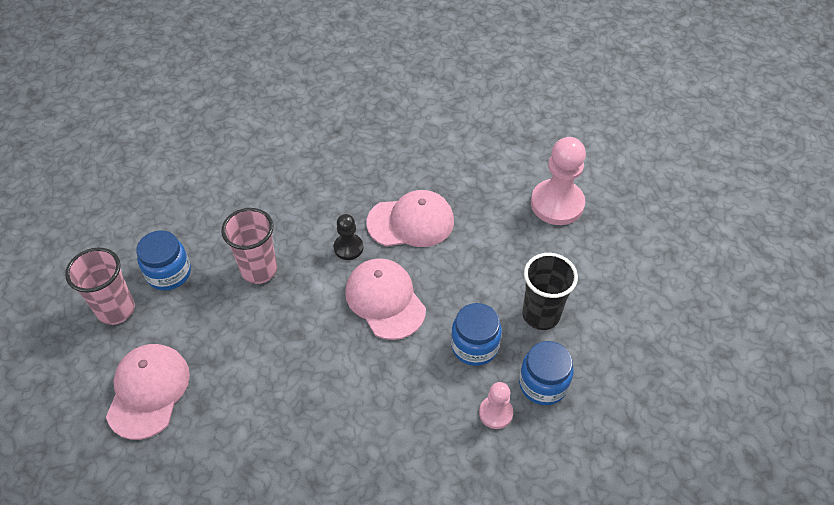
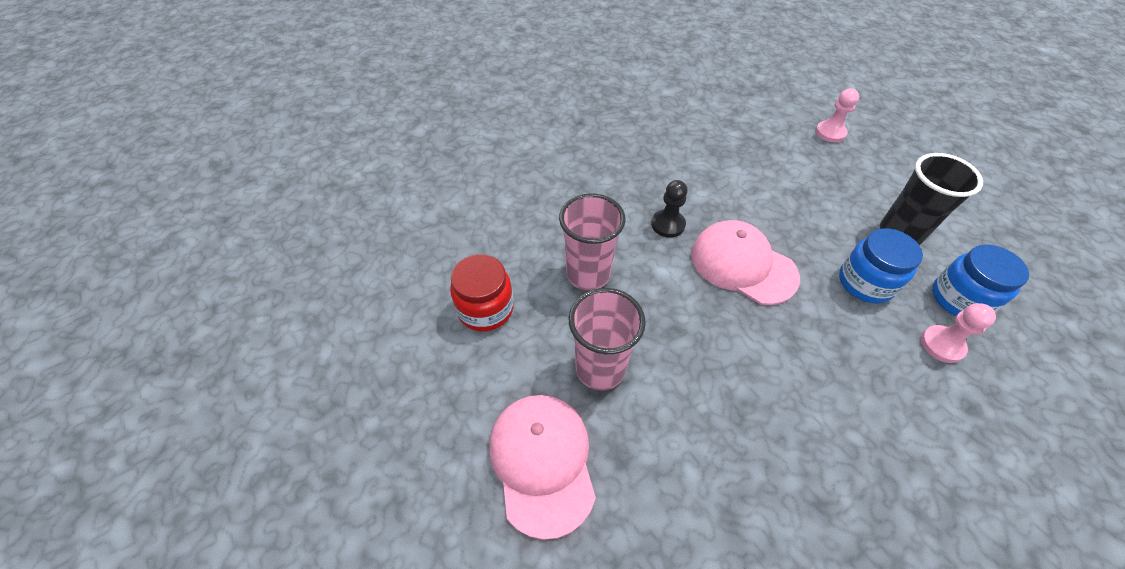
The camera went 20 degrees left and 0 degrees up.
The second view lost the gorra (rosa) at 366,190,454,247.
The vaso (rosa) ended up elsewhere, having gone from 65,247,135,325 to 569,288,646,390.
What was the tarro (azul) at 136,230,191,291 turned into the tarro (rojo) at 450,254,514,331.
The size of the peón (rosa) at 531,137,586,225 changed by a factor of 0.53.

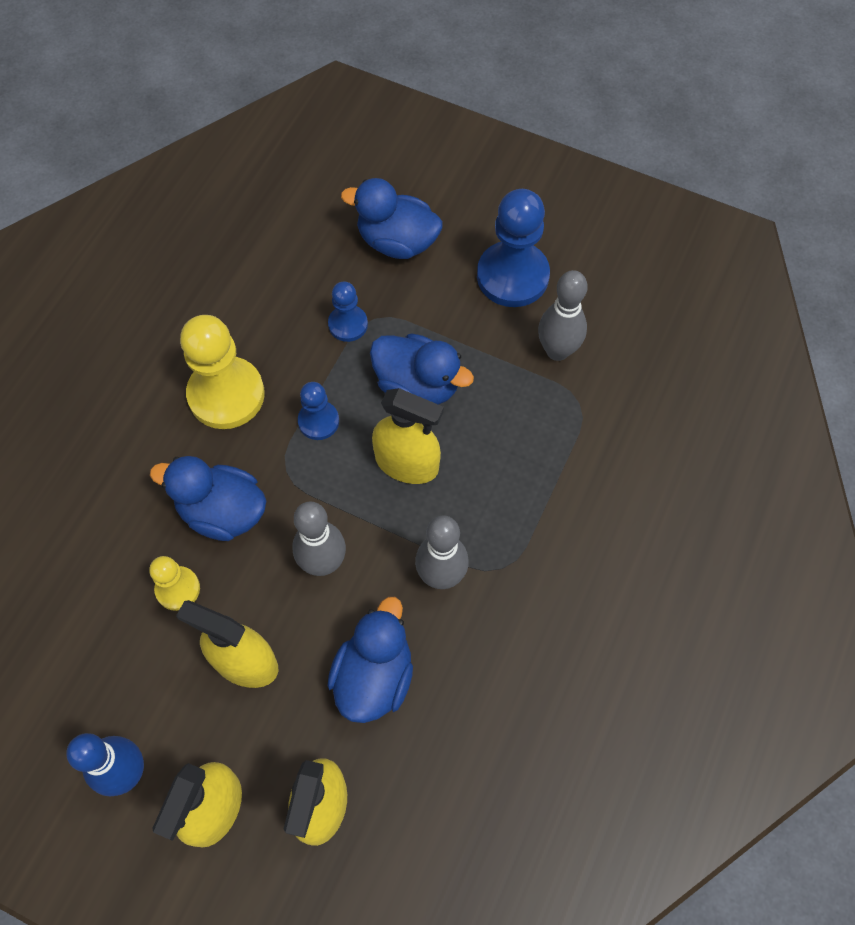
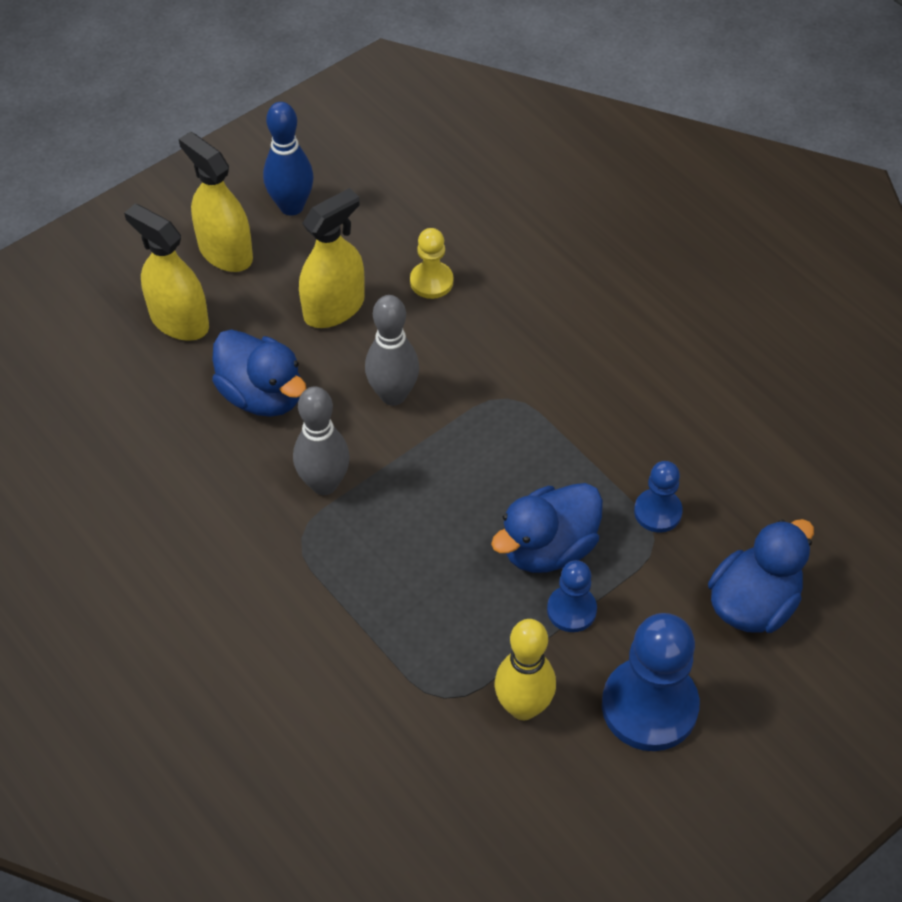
The camera went 115 degrees right and 10 degrees down.
The second view lost the pato (azul) at 150,456,266,541.
The second view lost the peón (amarillo) at 180,315,265,429.
The second view lost the pulverizador (amarillo) at 372,388,444,484.
The peón (azul) ended up elsewhere, having gone from 298,382,339,440 to 547,560,597,632.
What was the bolo (gris) at 538,270,587,361 turned into the bolo (amarillo) at 495,619,556,720.

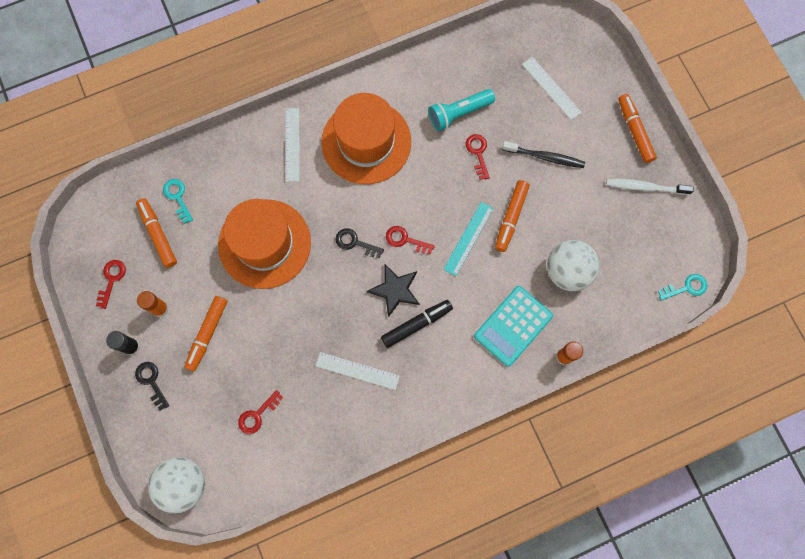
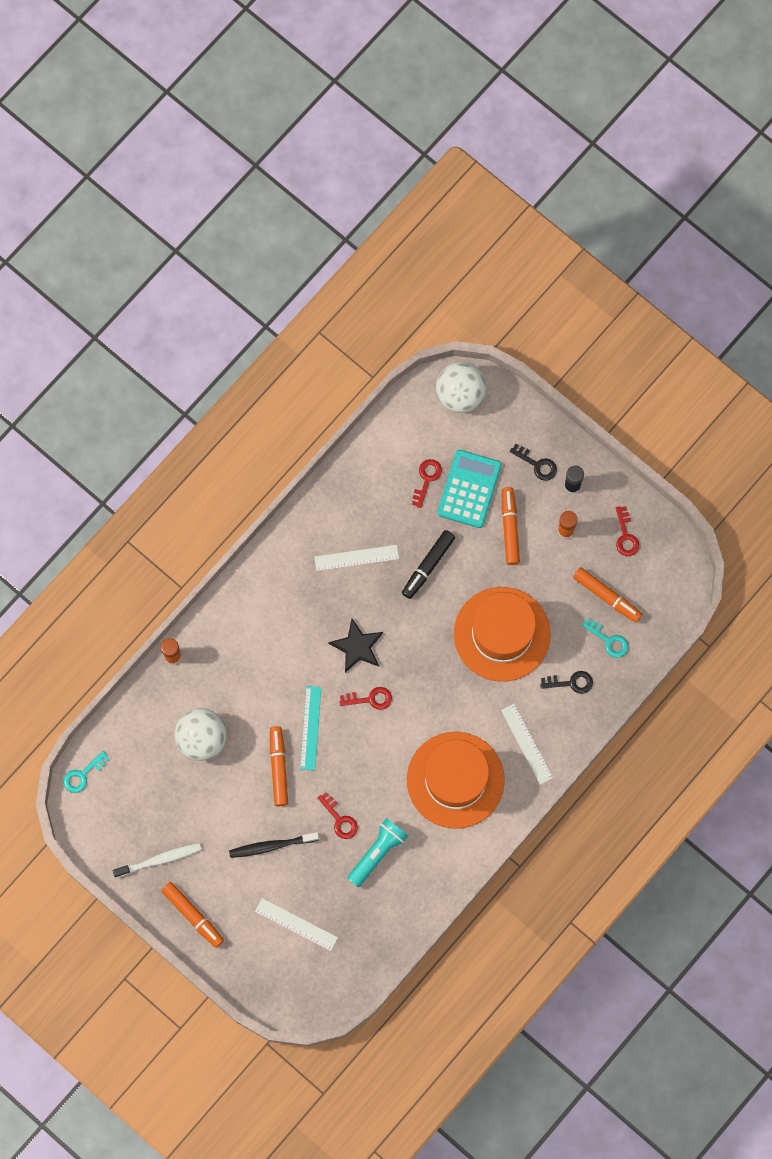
The camera went 155 degrees right and 0 degrees up.
The llave (negro) ended up elsewhere, having gone from 336,228,384,258 to 540,671,593,694.
The rotulador (negro) ended up elsewhere, having gone from 381,300,453,348 to 402,530,455,599.
The calculadora (turquesa) ended up elsewhere, having gone from 474,286,553,367 to 437,450,502,528.

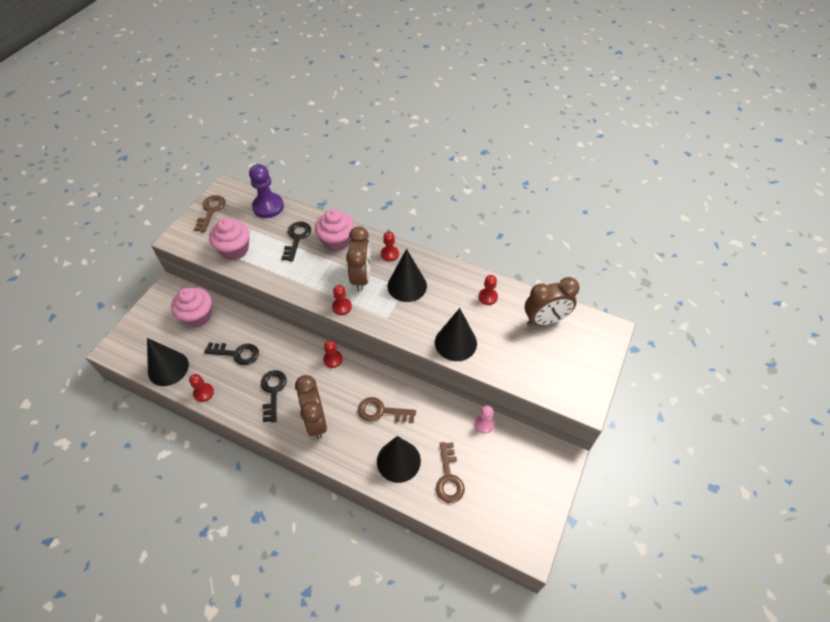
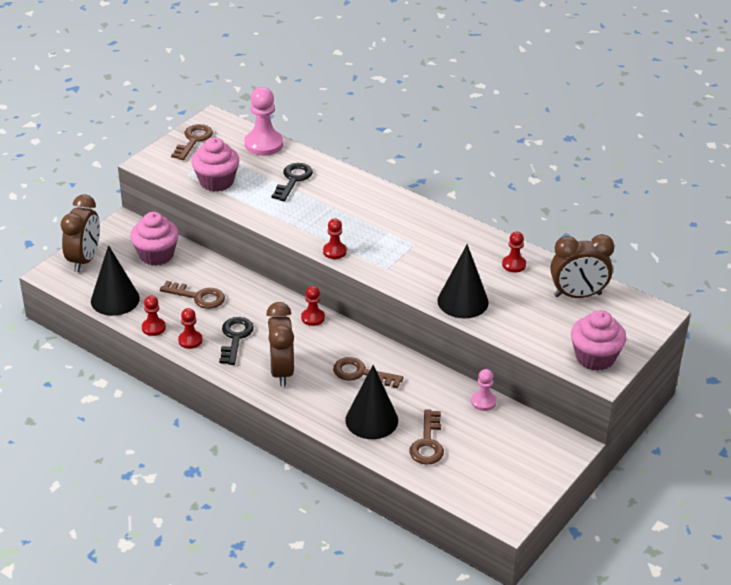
The camera went 10 degrees right and 15 degrees down.
The second view lost the cono (negro) at 388,249,427,302.
The magdalena (rosa) ended up elsewhere, having gone from 315,209,354,251 to 571,310,626,371.
The despertador (marrón) ended up elsewhere, having gone from 346,226,371,292 to 61,194,100,272.
The peón (rojo) ended up elsewhere, having gone from 381,231,399,261 to 178,308,203,349.
What was the llave (negro) at 204,342,259,365 turned into the llave (marrón) at 160,281,225,309.
What was the peón (morado) at 249,164,284,218 turned into the peón (rosa) at 245,87,283,156.

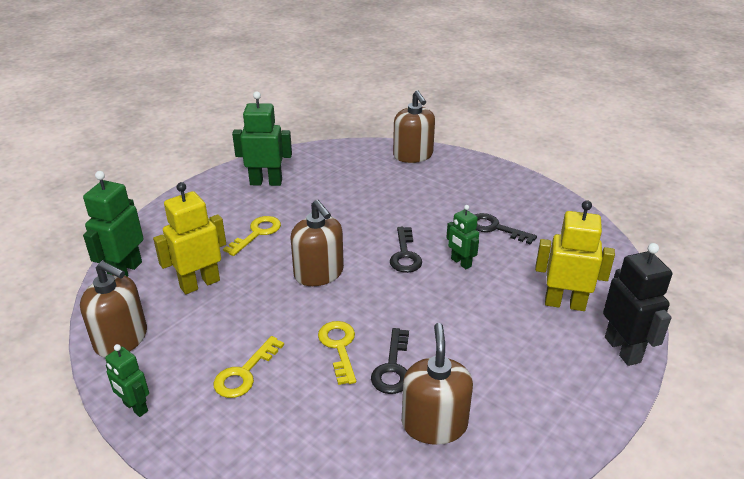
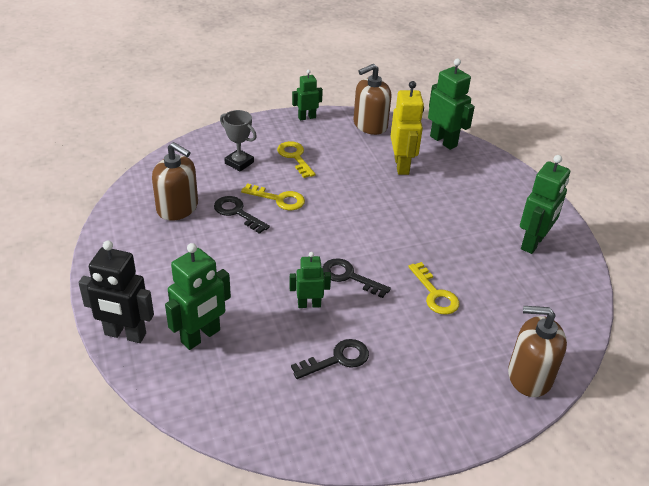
The camera went 120 degrees right and 5 degrees up.
The second view lost the dispensador de jabón (marrón) at 291,200,344,286.
The second view gained the trofeo (gris) at 220,110,257,171.
The llave (amarillo) ended up elsewhere, having gone from 223,216,281,256 to 409,262,459,315.
What was the robot (amarillo) at 535,200,615,311 turned into the robot (verde) at 165,243,231,350.

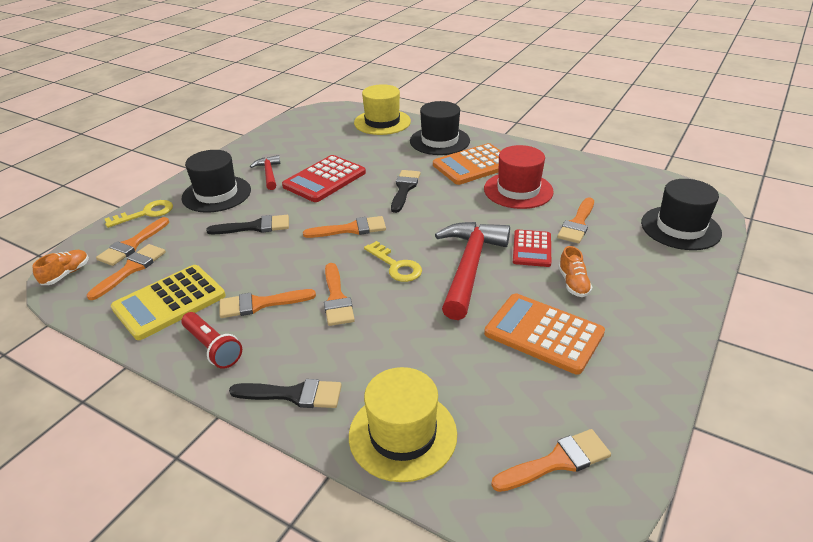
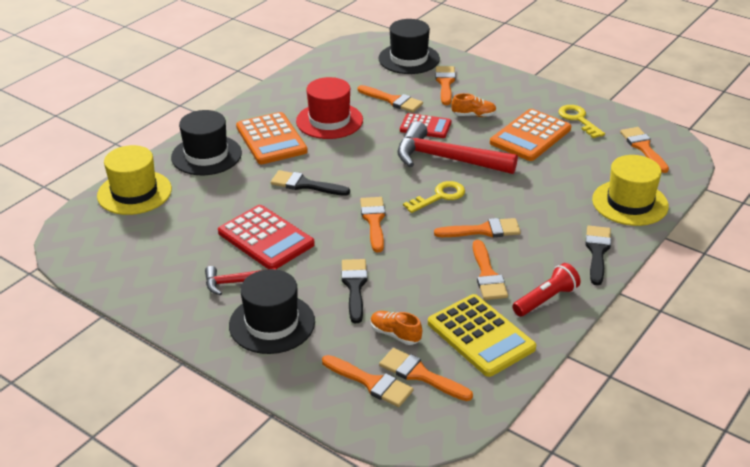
The camera went 85 degrees left and 0 degrees up.
The second view gained the pincel (naranja) at 436,66,456,105.
The zapato (naranja) ended up elsewhere, having gone from 32,250,89,285 to 371,311,422,345.
The llave (amarillo) ended up elsewhere, having gone from 105,200,173,228 to 558,105,605,138.

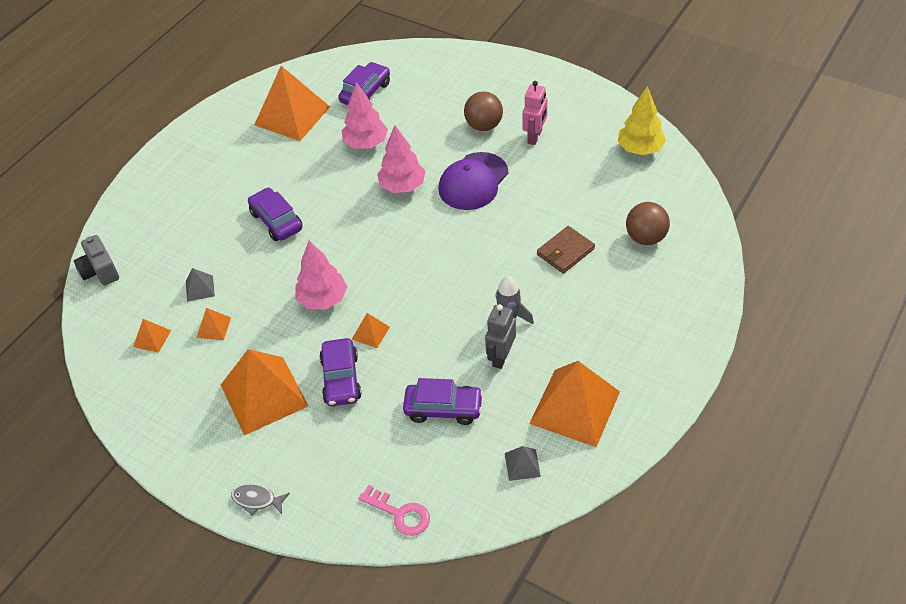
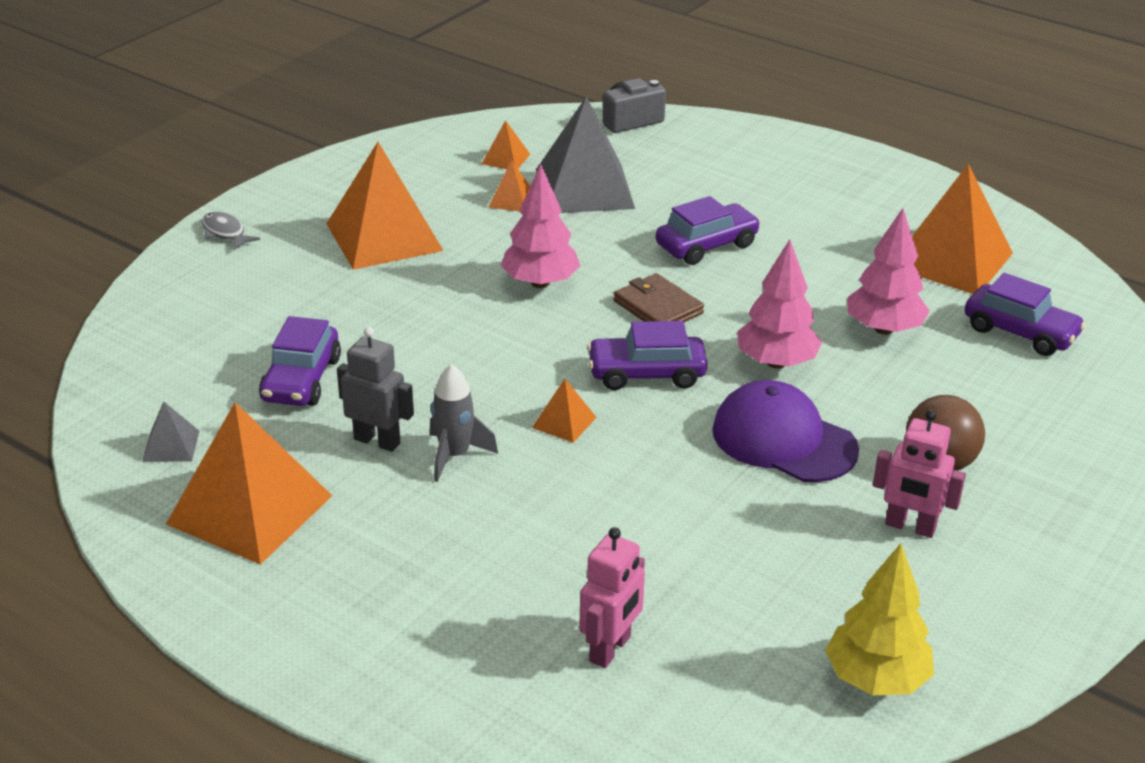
The camera went 90 degrees right and 15 degrees down.
The second view lost the llave (rosa) at 358,485,430,536.
The coche (morado) ended up elsewhere, having gone from 319,338,362,406 to 587,321,708,390.
The pirámide (naranja) ended up elsewhere, having gone from 352,313,390,348 to 532,379,597,443.
The cartera (marrón) ended up elsewhere, having gone from 537,226,595,274 to 614,273,704,322.
Where the pelota (marrón) stood at 626,202,670,245, the robot (rosa) came to stand at 579,527,645,668.
The pez (gris) at 231,484,290,515 ended up facing another way, 60 degrees counterclockwise from before.
The size of the pirámide (gris) at 186,268,215,302 changed by a factor of 2.29.

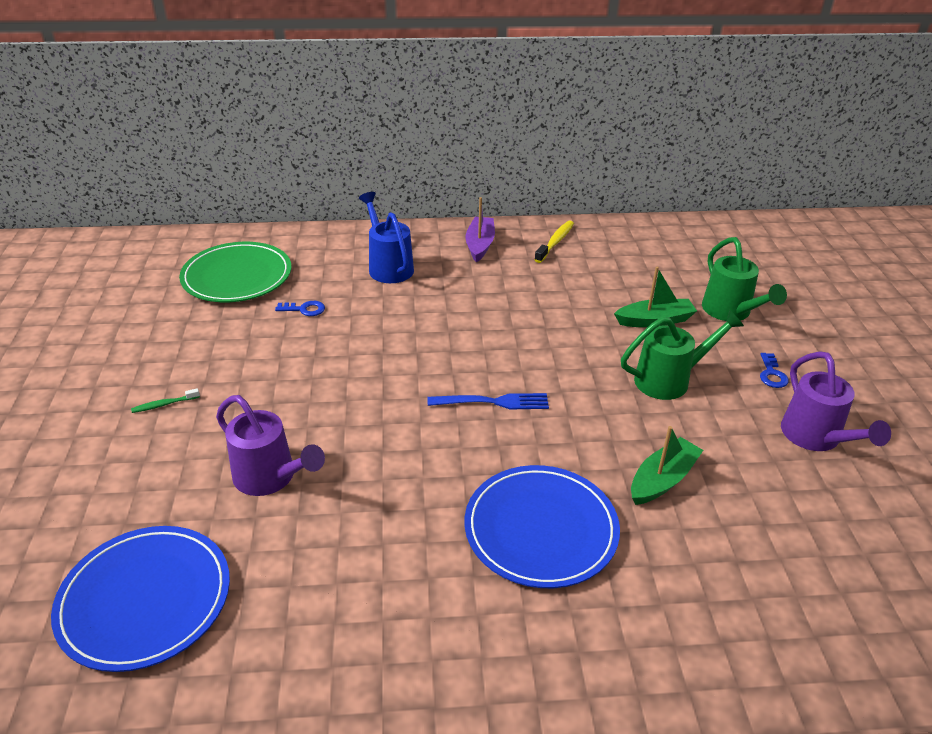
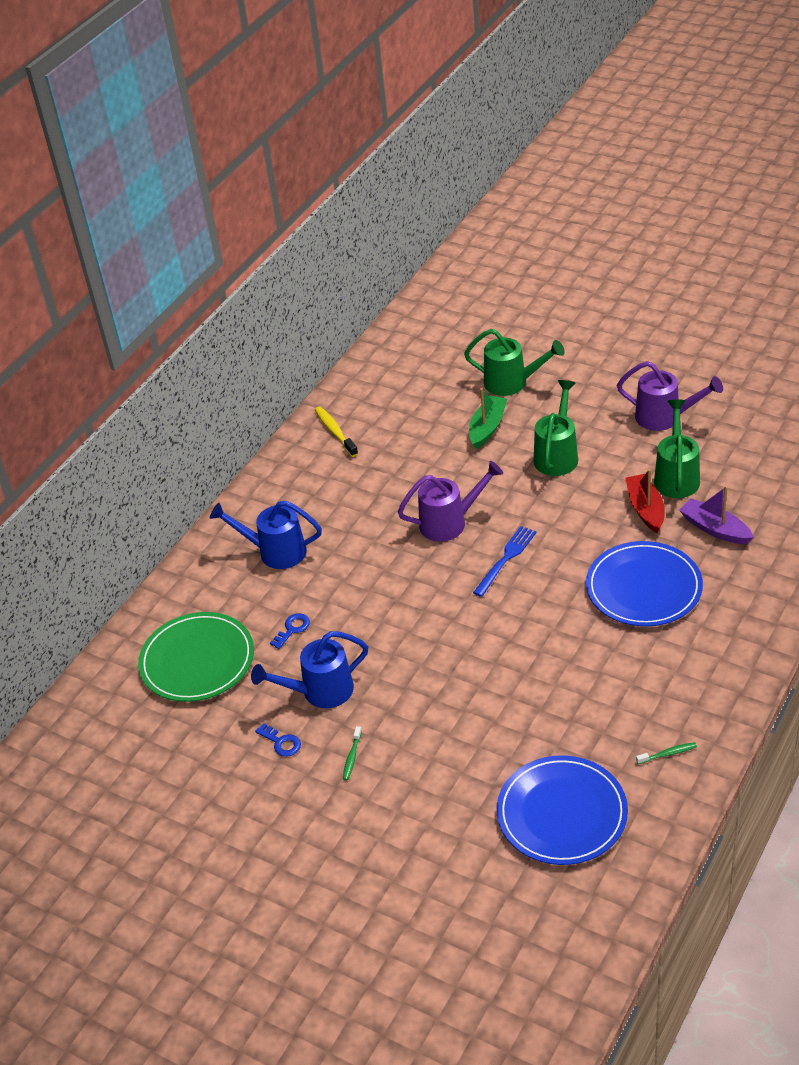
The camera went 50 degrees left and 5 degrees up.
The second view gained the regadera (azul) at 251,631,368,708.
The second view gained the cepillo de dientes (verde) at 636,742,697,764.
The second view gained the regadera (verde) at 654,399,700,498.
The regadera (morado) ended up elsewhere, having gone from 216,395,325,496 to 398,461,503,542.
The barco (morado) ended up elsewhere, having gone from 466,197,495,262 to 679,487,754,544.
The llave (azul) ended up elsewhere, having gone from 760,353,789,388 to 255,723,301,757.
What was the barco (verde) at 631,426,703,505 turned into the barco (rojo) at 625,469,665,533.

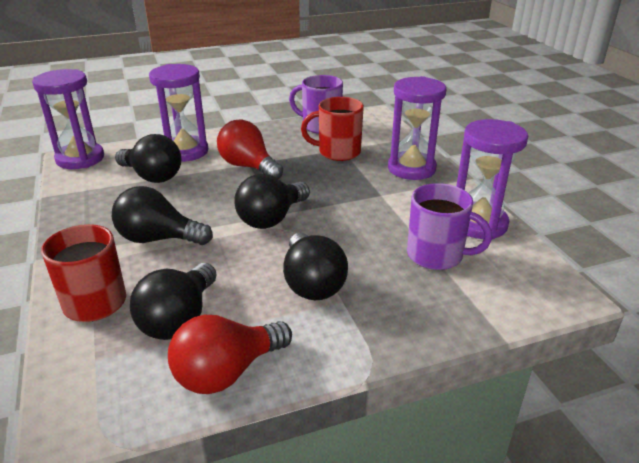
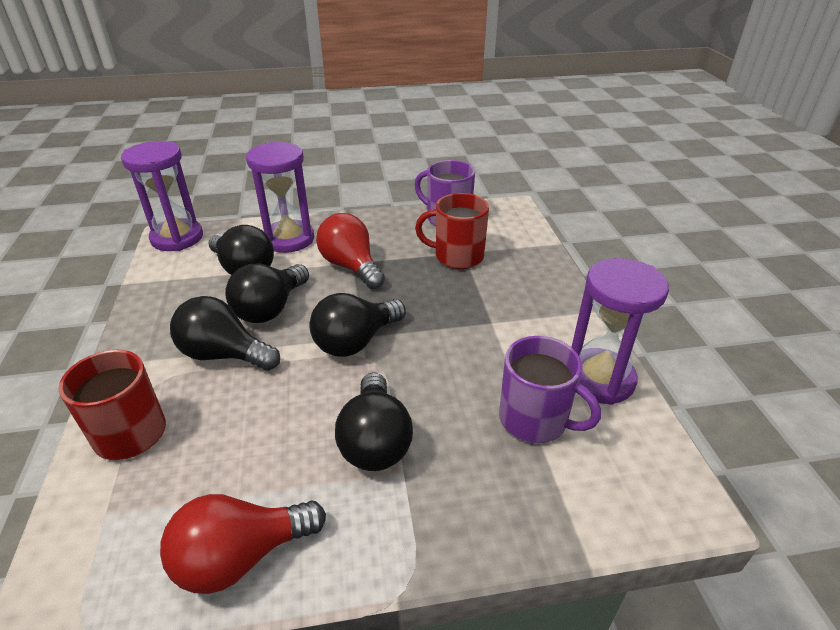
The camera went 10 degrees right and 5 degrees up.
The second view lost the reloj de arena (morado) at 388,76,447,180.
The bombilla (negro) ended up elsewhere, having gone from 130,263,217,340 to 225,263,309,323.

